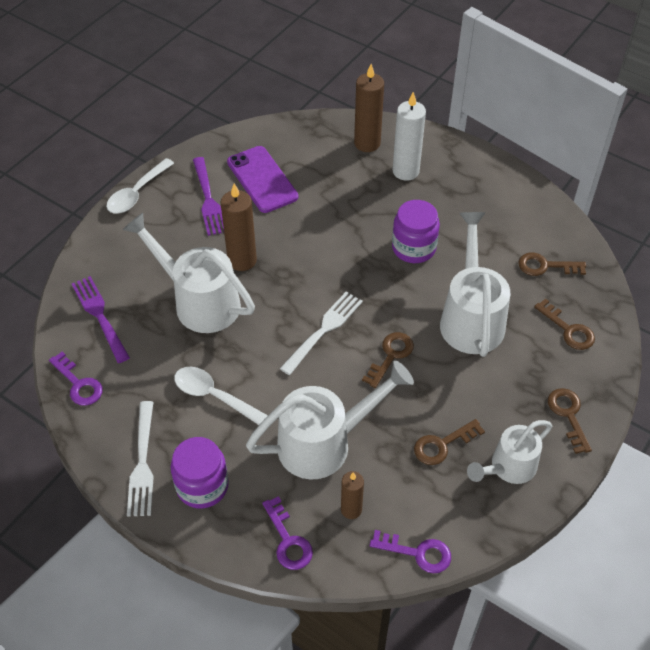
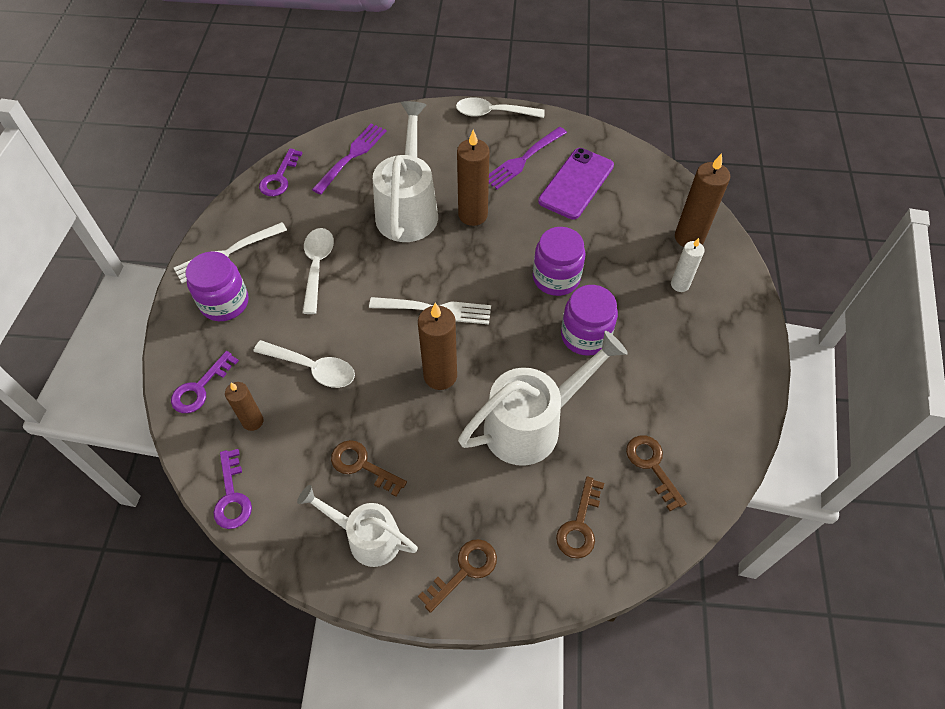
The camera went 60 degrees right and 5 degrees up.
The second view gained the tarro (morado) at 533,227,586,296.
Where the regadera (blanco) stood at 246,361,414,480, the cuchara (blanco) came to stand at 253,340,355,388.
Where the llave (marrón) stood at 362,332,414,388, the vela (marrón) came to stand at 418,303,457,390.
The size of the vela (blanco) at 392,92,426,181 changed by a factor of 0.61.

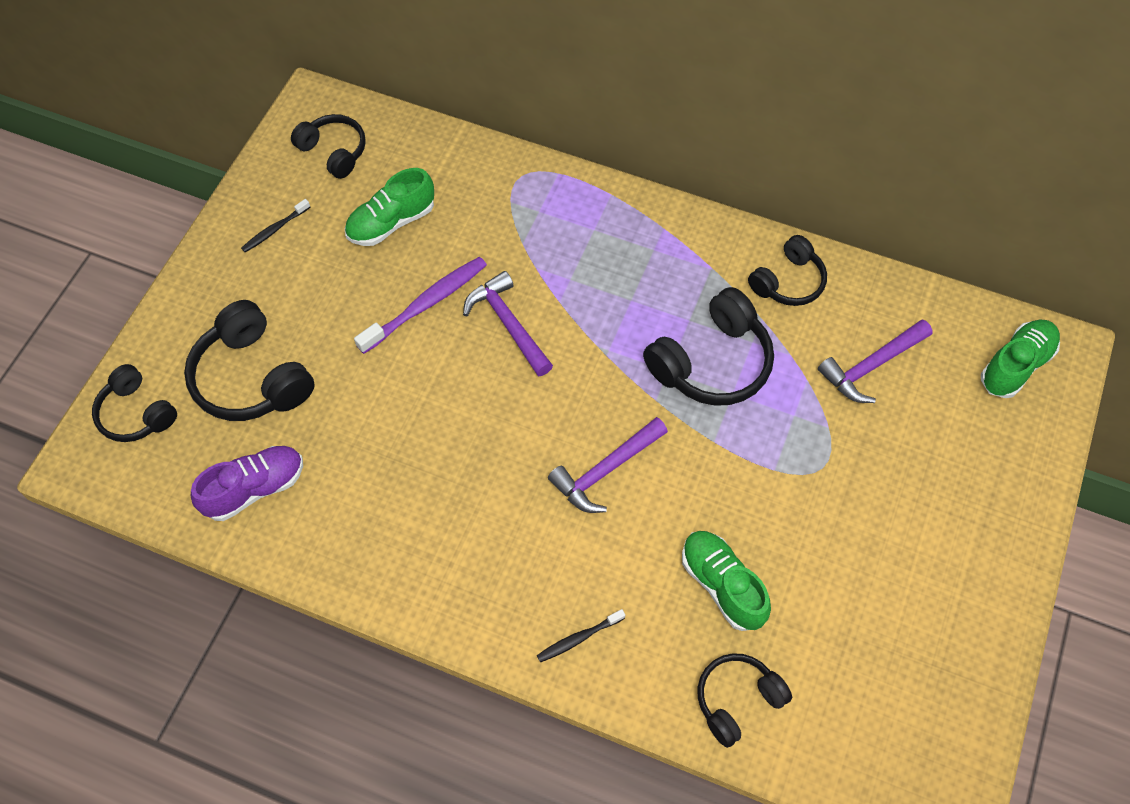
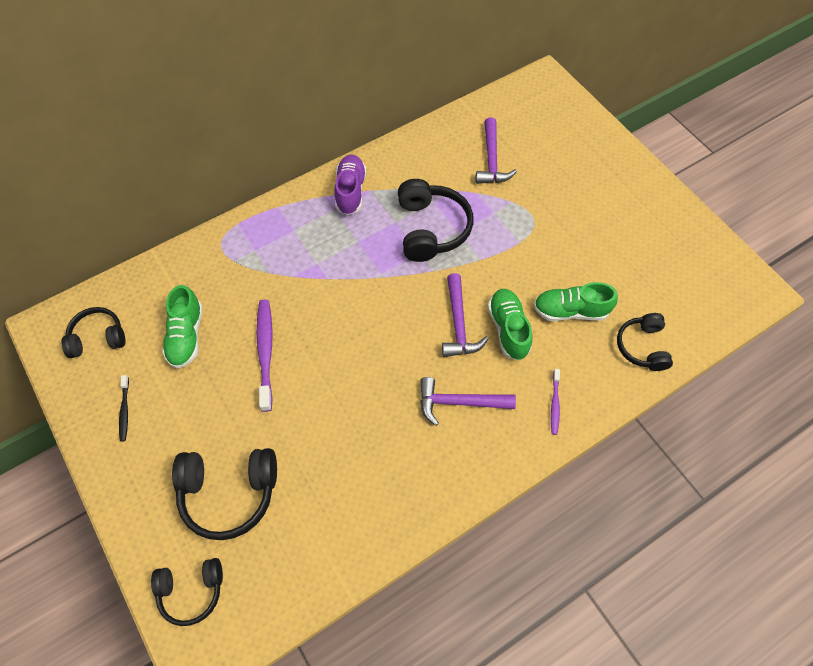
The camera went 55 degrees left and 0 degrees up.
The second view lost the auriculares (negro) at 748,235,827,306.
The zapato (morado) ended up elsewhere, having gone from 191,446,303,521 to 334,155,366,215.
The martillo (morado) ended up elsewhere, having gone from 463,271,553,376 to 420,377,516,426.
The zapato (verde) ended up elsewhere, having gone from 981,320,1060,398 to 488,289,532,360.
What was the cepillo de dientes (negro) at 537,609,625,663 turned into the cepillo de dientes (morado) at 551,369,560,435.

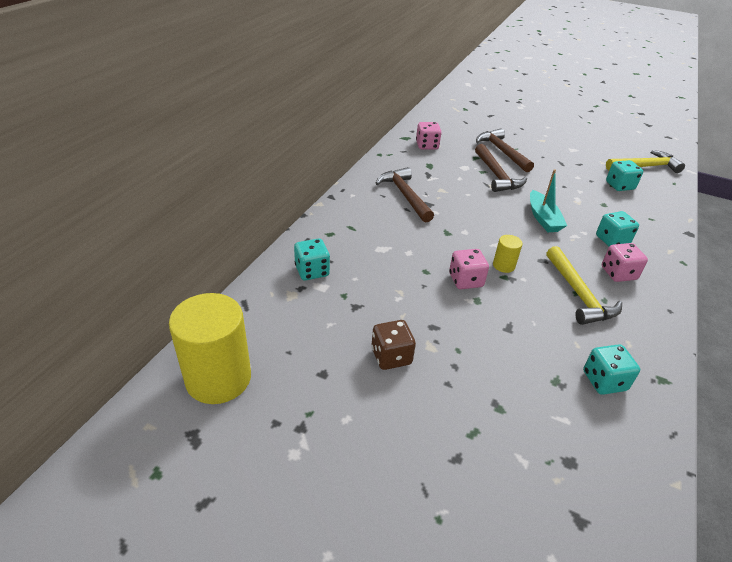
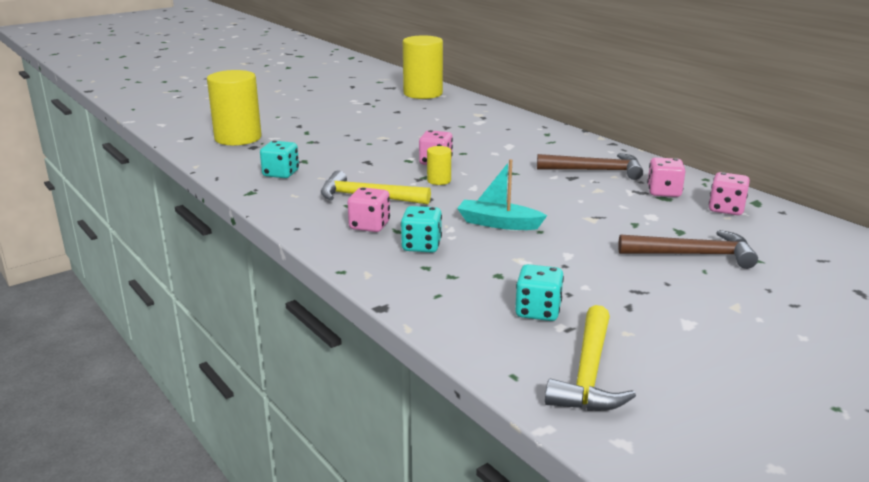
The camera went 120 degrees right and 15 degrees down.
The second view lost the dado (turquesa) at 294,239,330,280.
The second view lost the dado (marrón) at 372,320,416,370.
The second view lost the martillo (marrón) at 475,144,527,192.
The second view gained the cilindro (amarillo) at 207,70,262,146.
The second view gained the dado (rosa) at 647,158,686,197.

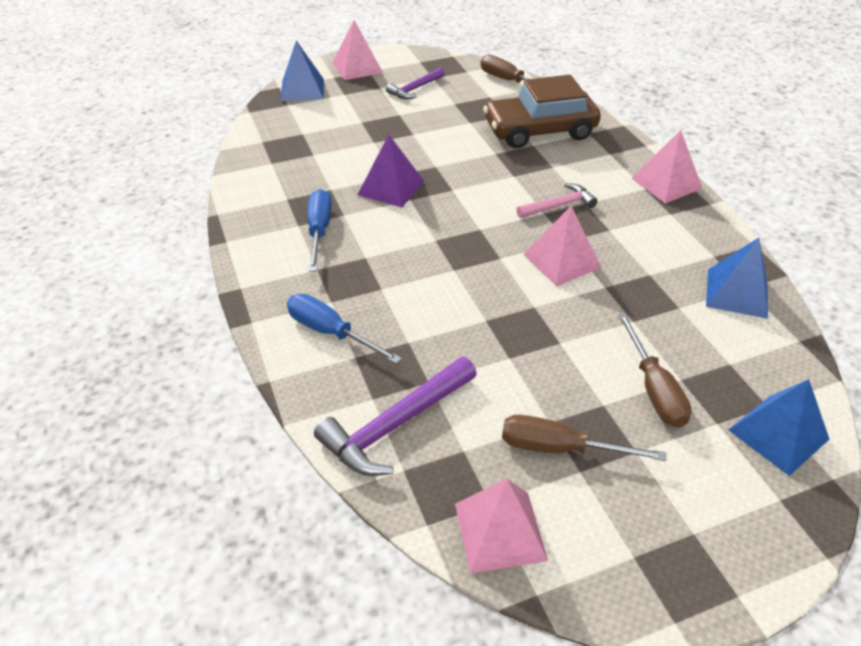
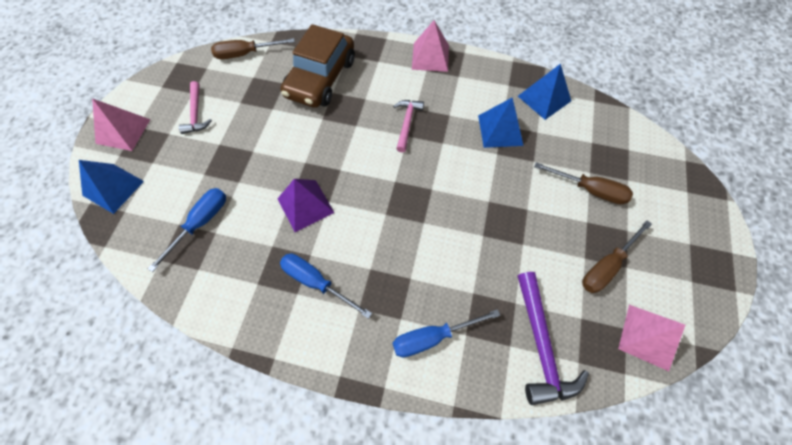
The camera went 55 degrees left and 20 degrees up.
The second view lost the pirámide (rosa) at 523,206,602,287.
The second view gained the destornillador (azul) at 148,188,226,272.
The pirámide (azul) ended up elsewhere, having gone from 729,379,829,476 to 478,98,523,148.
What was the martillo (morado) at 386,67,445,99 turned into the martillo (rosa) at 179,81,212,134.

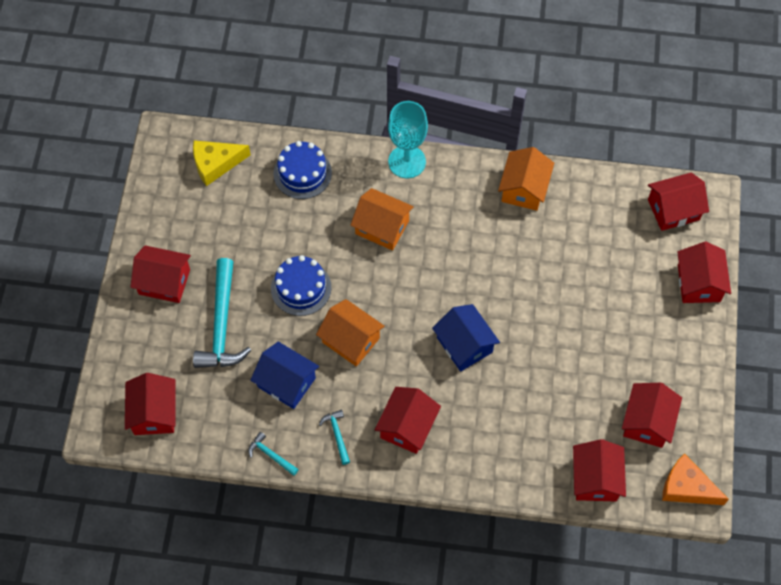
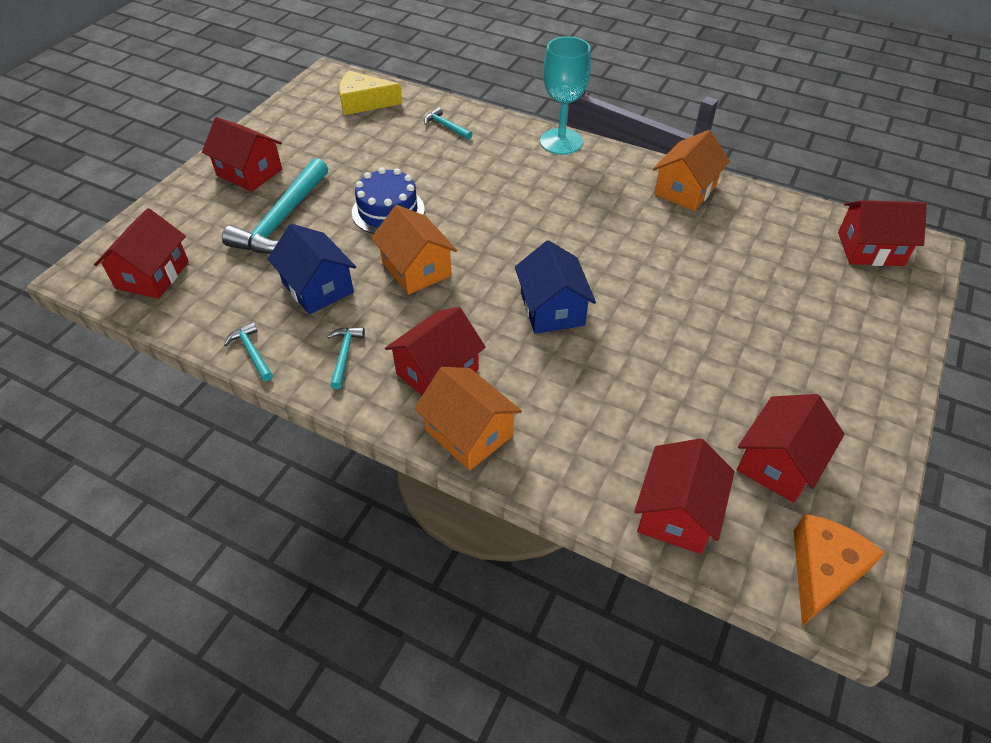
The camera went 20 degrees right and 15 degrees down.
The second view lost the casa (rojo) at 677,242,731,303.
The casa (naranja) ended up elsewhere, having gone from 350,188,414,251 to 414,367,522,471.
Where the tarta (azul) stood at 274,141,332,199, the martillo (turquesa) came to stand at 424,107,472,140.
The queso (naranja) at 662,453,729,505 ended up facing another way, 75 degrees clockwise from before.

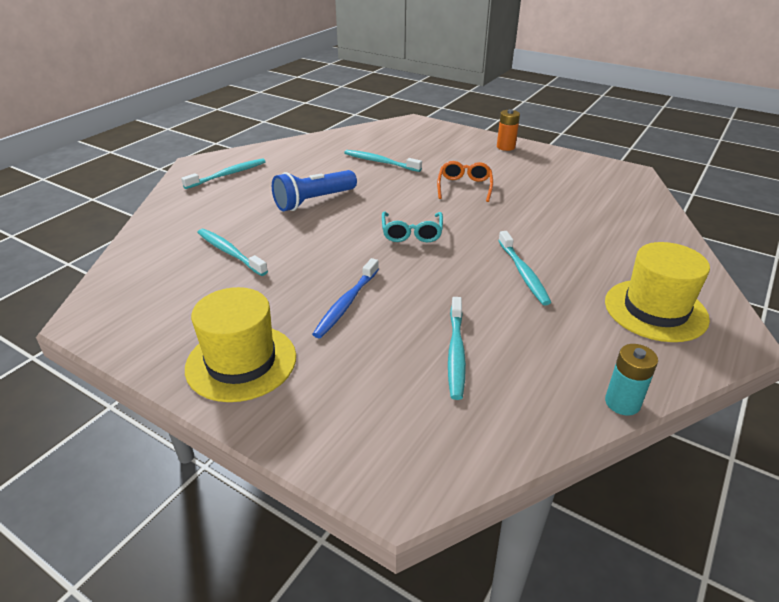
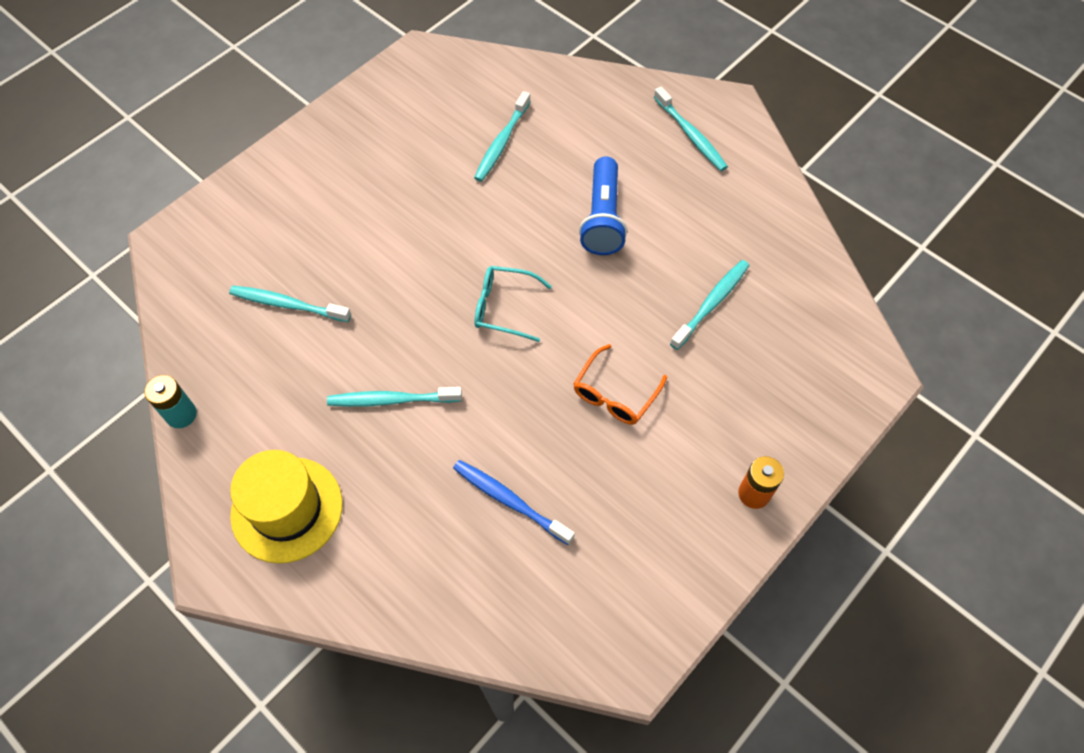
The camera went 100 degrees right and 25 degrees up.
The second view lost the sombrero (amarillo) at 185,287,296,402.
The cepillo de dientes (azul) ended up elsewhere, having gone from 312,258,379,338 to 453,460,575,545.
The cepillo de dientes (turquesa) at 197,229,268,276 ended up facing another way, 150 degrees clockwise from before.
The lámpara de mano (azul) at 272,170,357,211 ended up facing another way, 150 degrees counterclockwise from before.
The gafas (naranja) at 437,161,493,202 ended up facing another way, 105 degrees clockwise from before.

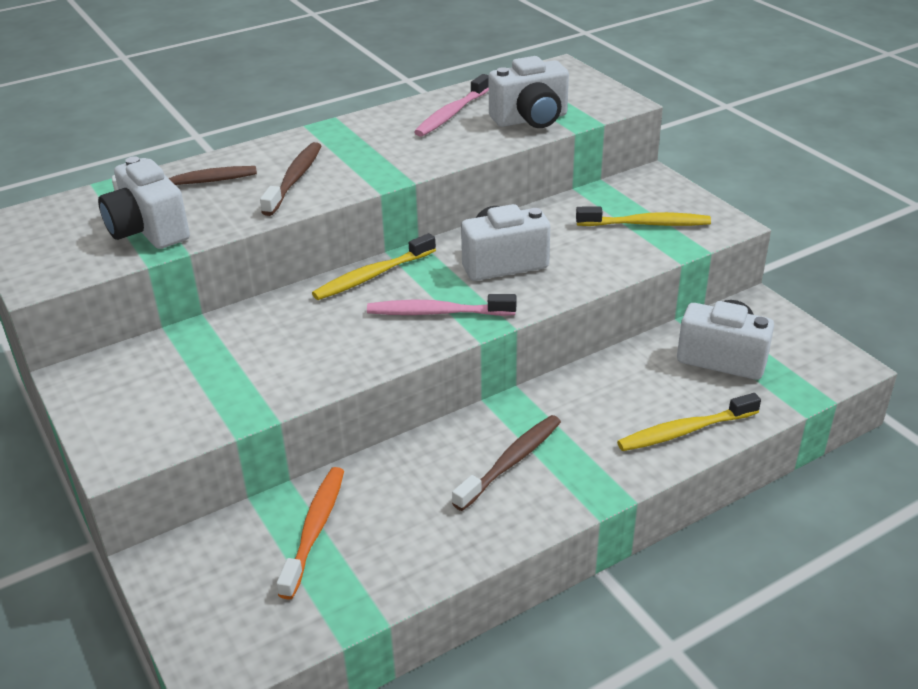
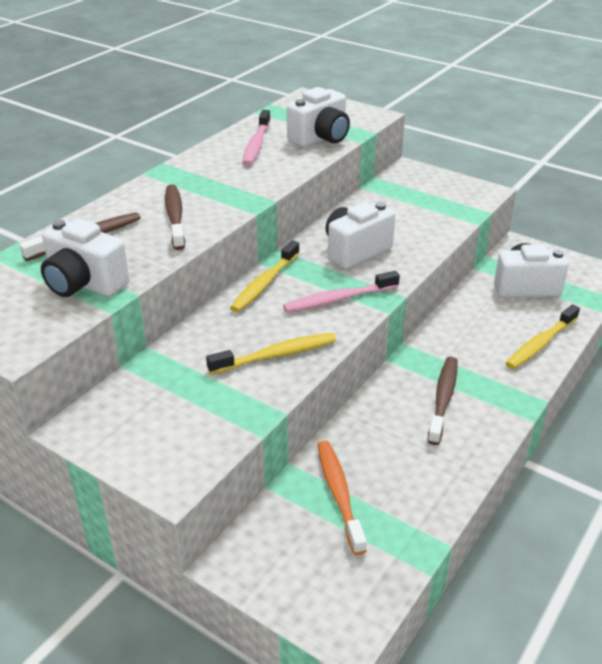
The camera went 25 degrees left and 0 degrees up.
The cepillo de dientes (amarillo) ended up elsewhere, having gone from 576,207,711,226 to 206,333,336,374.

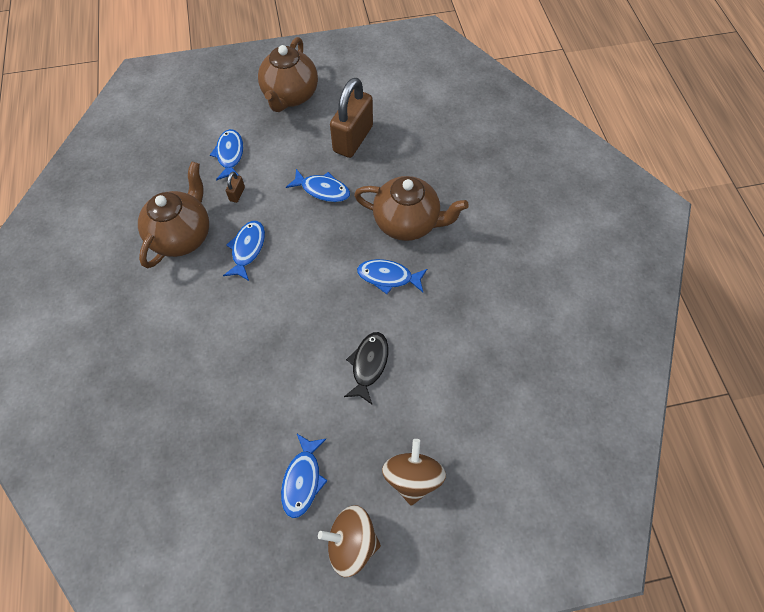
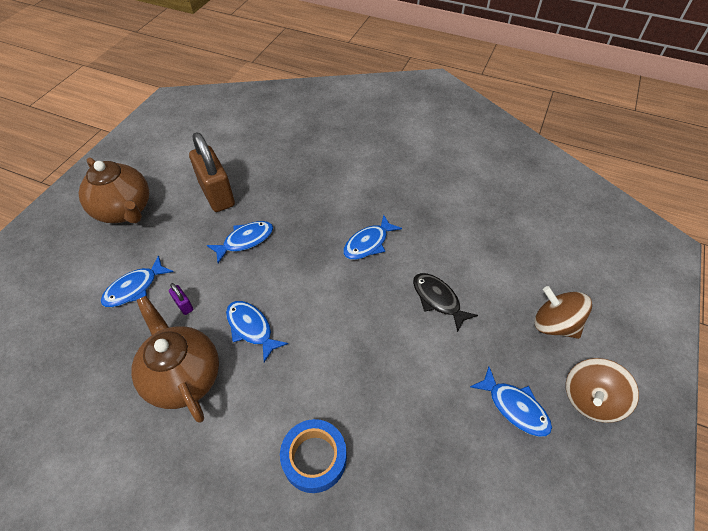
The camera went 55 degrees left and 10 degrees down.
The second view lost the tetera (marrón) at 354,176,469,241.
The second view gained the cinta adhesiva (azul) at 280,419,347,493.
What was the candado (marrón) at 226,172,245,203 turned into the candado (morado) at 169,283,193,315.
The pez (azul) at 210,129,243,180 ended up facing another way, 75 degrees counterclockwise from before.

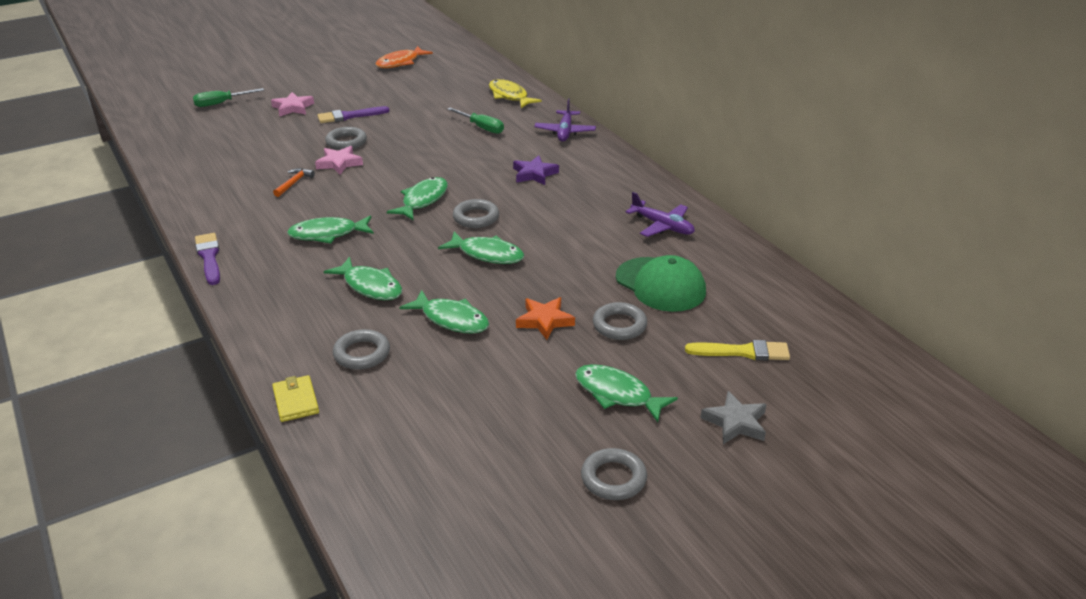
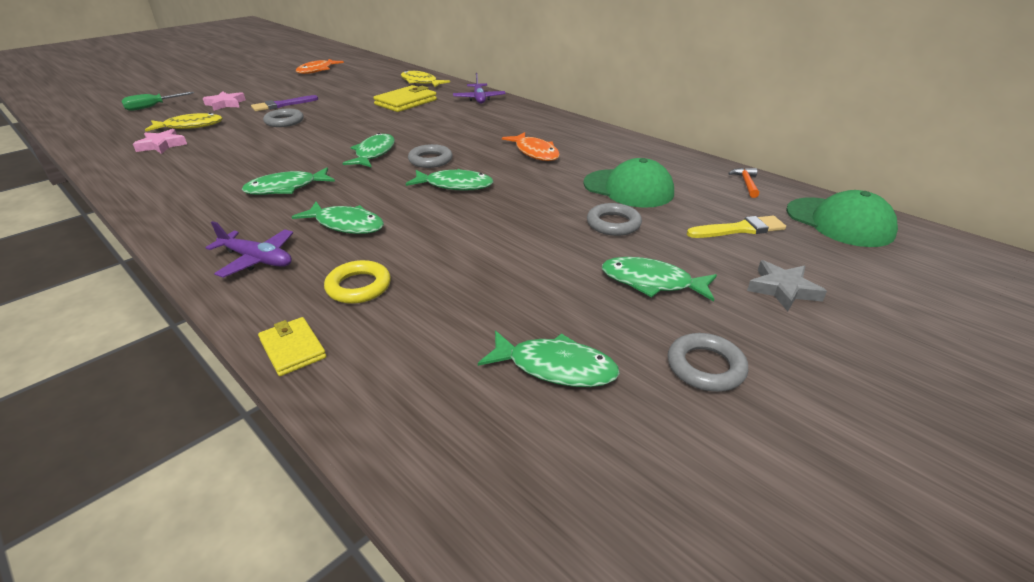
The camera went 15 degrees left and 0 degrees up.
The second view lost the pincel (morado) at 195,233,220,285.
The second view lost the estrella (morado) at 513,155,559,185.
The second view lost the estrella (naranja) at 516,297,575,340.
The second view gained the pez (amarillo) at 145,113,223,132.
The second view gained the pez (naranja) at 502,132,560,161.
The second view gained the gorra (verde) at 786,190,898,247.
The martillo (naranja) ended up elsewhere, having gone from 273,168,315,197 to 728,168,759,198.
The estrella (rosa) ended up elsewhere, having gone from 315,146,363,175 to 133,129,187,154.
The pez (verde) ended up elsewhere, having gone from 399,290,489,334 to 478,331,620,387.
The avión (morado) ended up elsewhere, having gone from 626,192,695,237 to 205,221,293,278.
Where the destornillador (verde) stood at 447,107,504,134, the cartera (amarillo) came to stand at 373,85,437,112.
What was the anillo (gris) at 333,329,390,370 turned into the anillo (amarillo) at 324,260,391,304.

